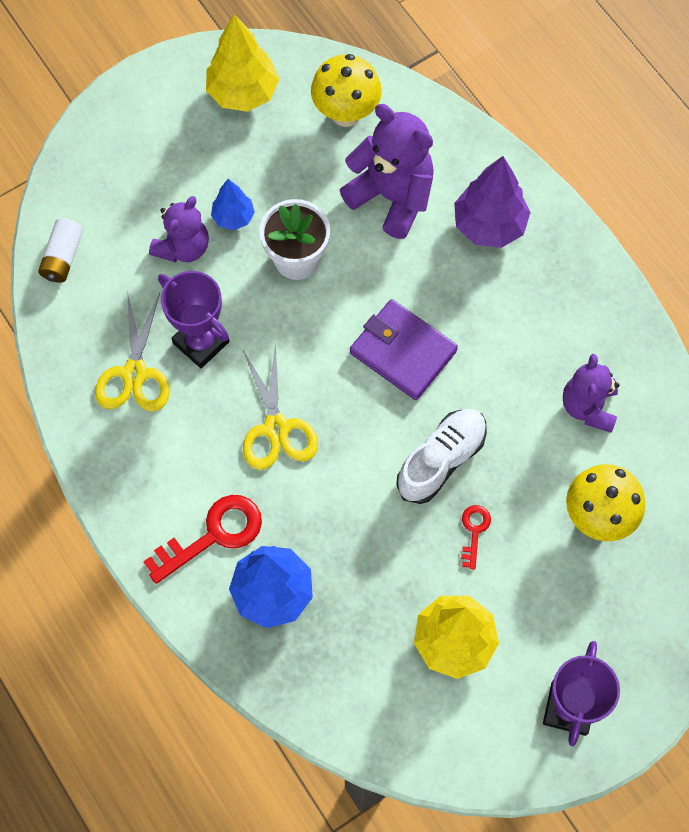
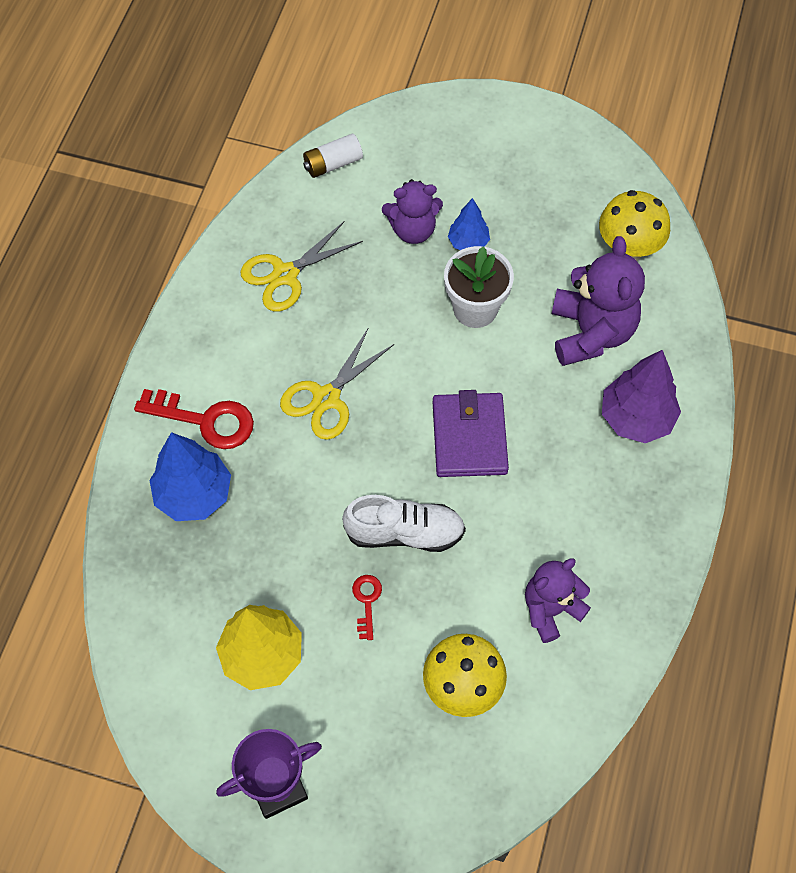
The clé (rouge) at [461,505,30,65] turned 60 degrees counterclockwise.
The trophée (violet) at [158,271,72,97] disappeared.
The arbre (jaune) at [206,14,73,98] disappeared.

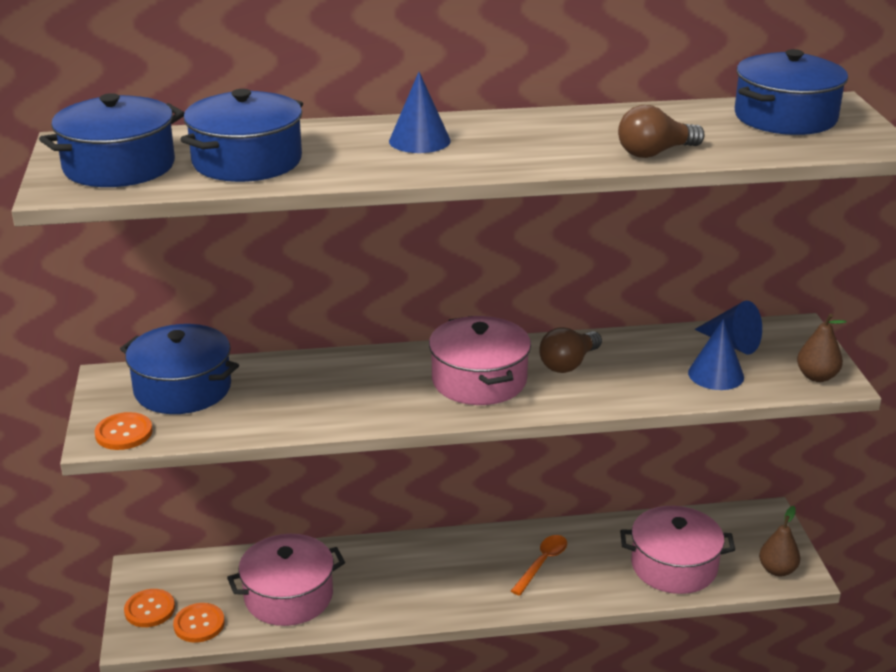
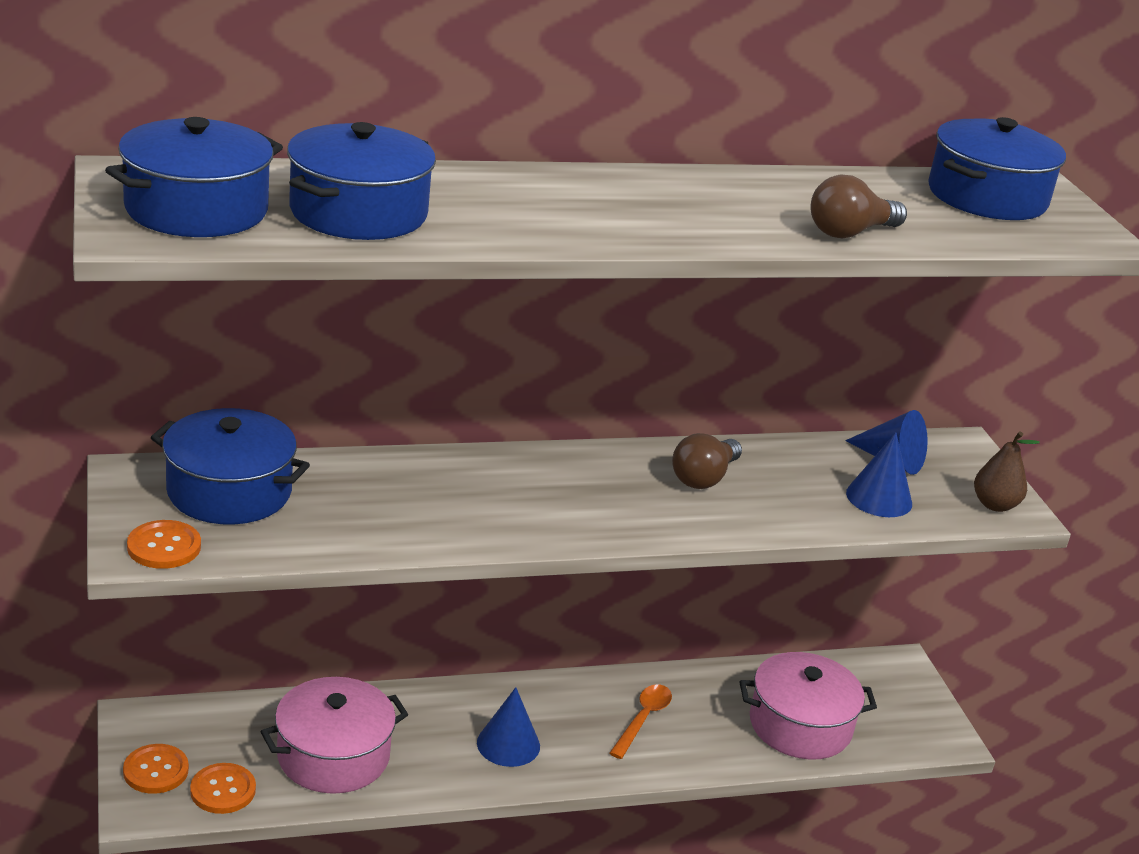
The cône (bleu) moved from [389,72,62,81] to [477,687,63,80].
The marmite (rose) at [429,316,102,89] disappeared.
The poire (marron) at [759,506,41,70] disappeared.

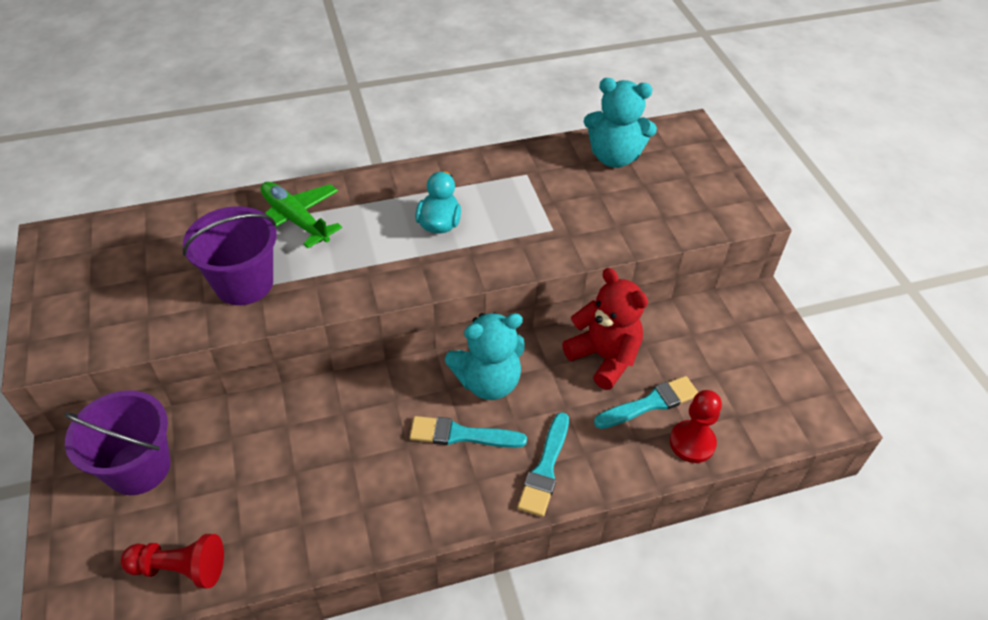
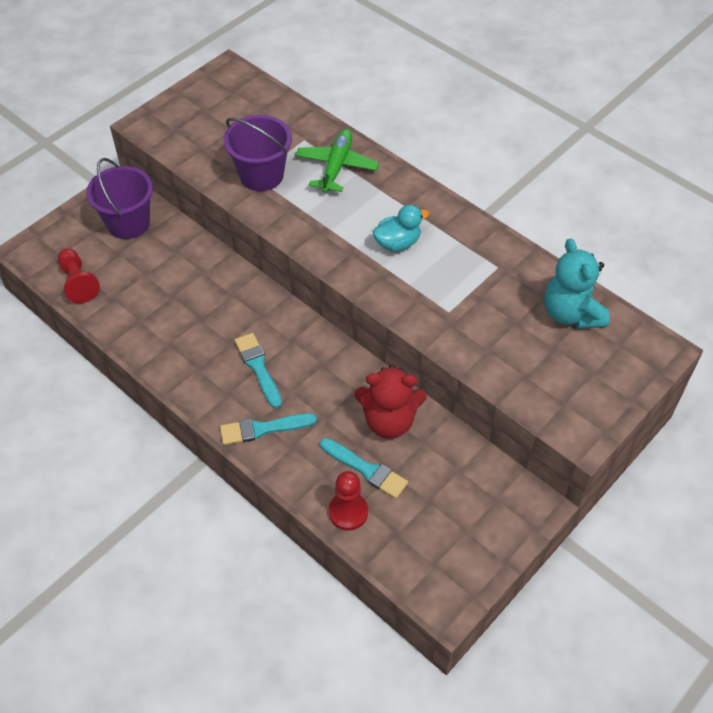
The ours en peluche (rouge) at [562,268,86,122] turned 75 degrees clockwise.
The ours en peluche (turquoise) at [445,313,80,87] disappeared.

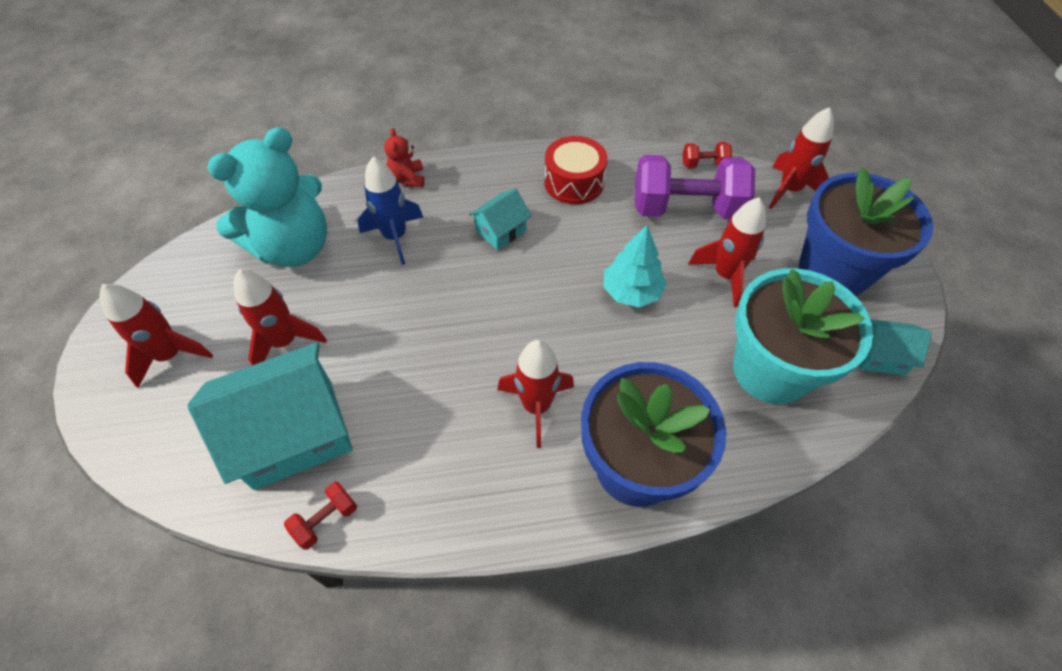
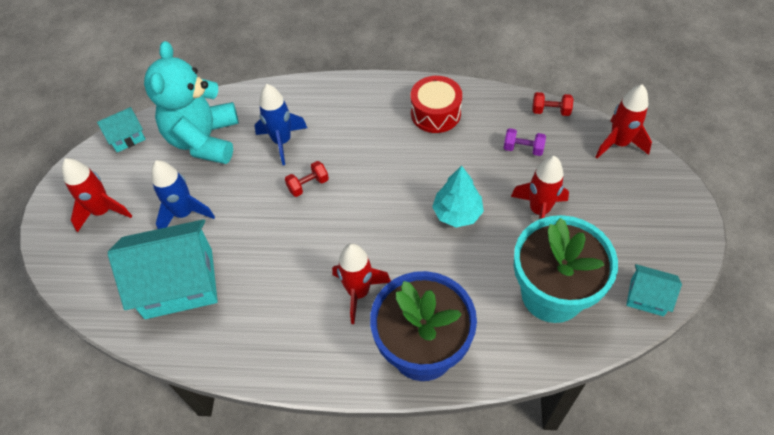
The maison (turquoise) moved from [469,189,62,61] to [97,107,49,46].
The ours en peluche (turquoise) at [207,127,120,140] turned 120 degrees clockwise.
The fusée (rouge) at [234,269,93,97] became the fusée (bleu) at [151,160,64,69].
The haltère (rouge) moved from [284,482,73,67] to [285,161,44,36].
The haltère (violet) at [634,155,121,64] changed to 0.44 times the size.
The ours en peluche (rouge) at [384,128,40,59] disappeared.
The pot de fleurs (bleu) at [799,167,134,129] disappeared.

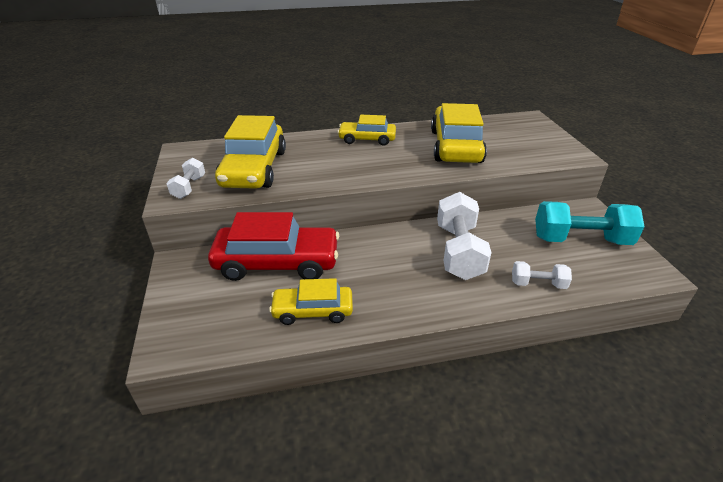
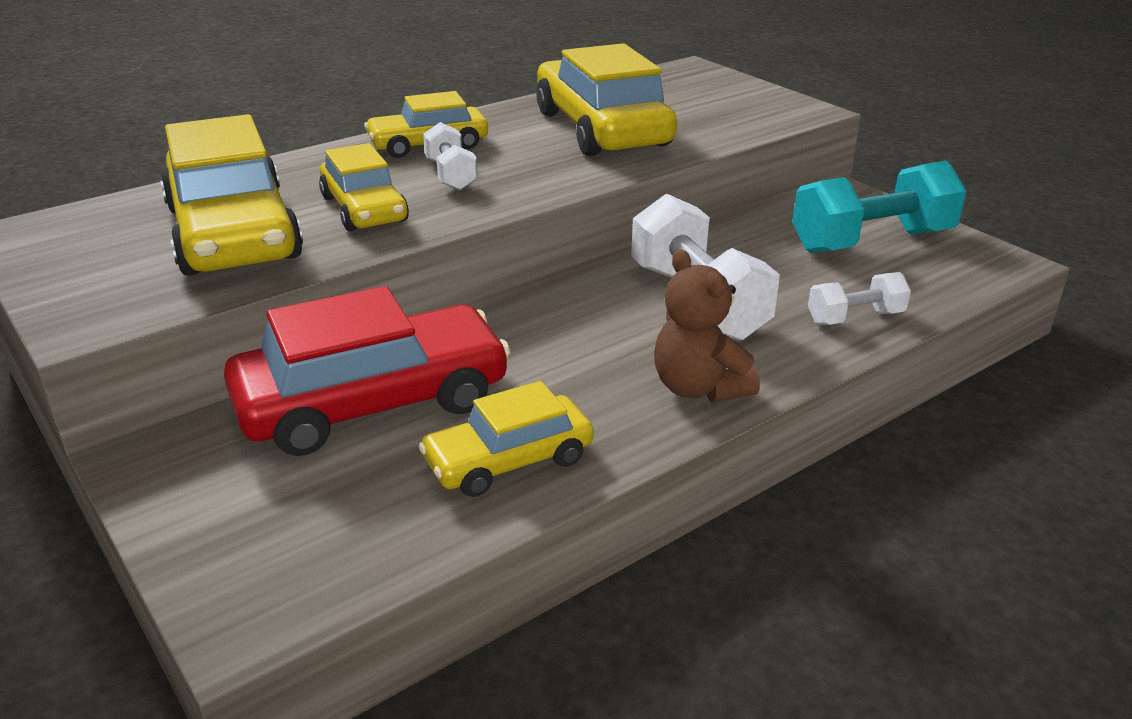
The voiture (jaune) at [319,143,90,88] appeared.
The haltère (blanc) moved from [166,158,39,41] to [423,122,55,68].
The ours en peluche (marron) at [654,249,106,153] appeared.

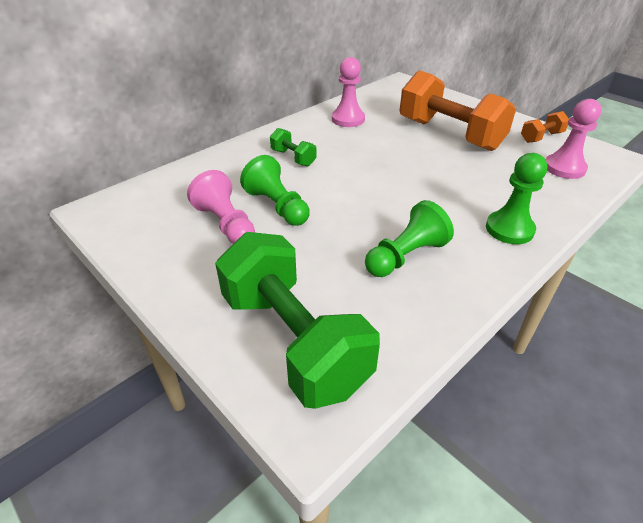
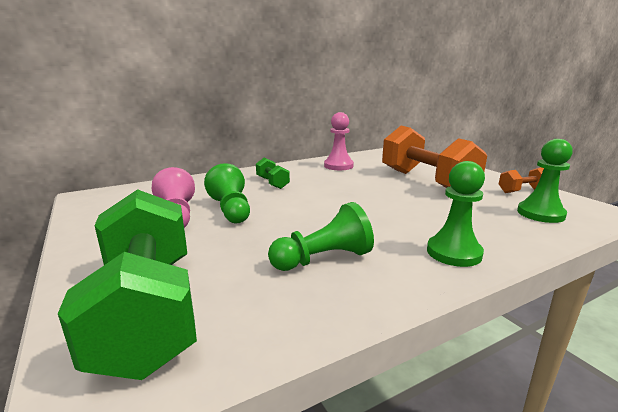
The pion (rose) at [546,99,56,80] became the pion (vert) at [517,139,56,84].

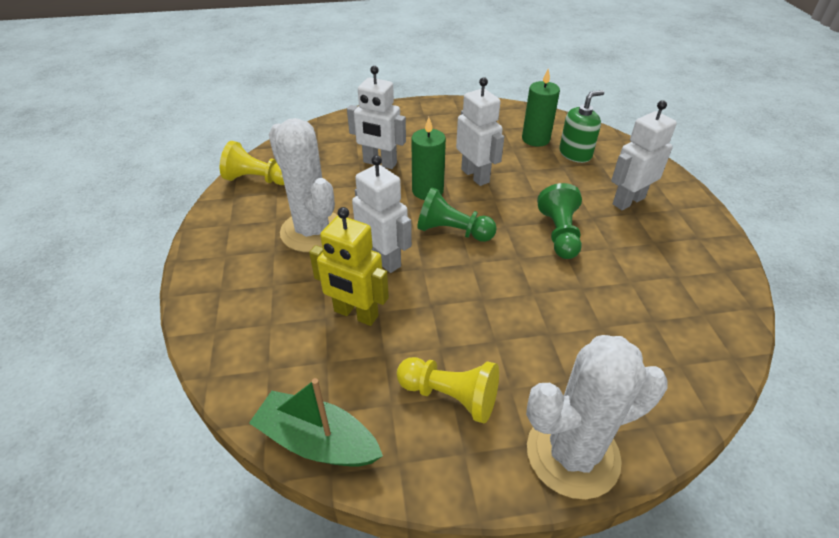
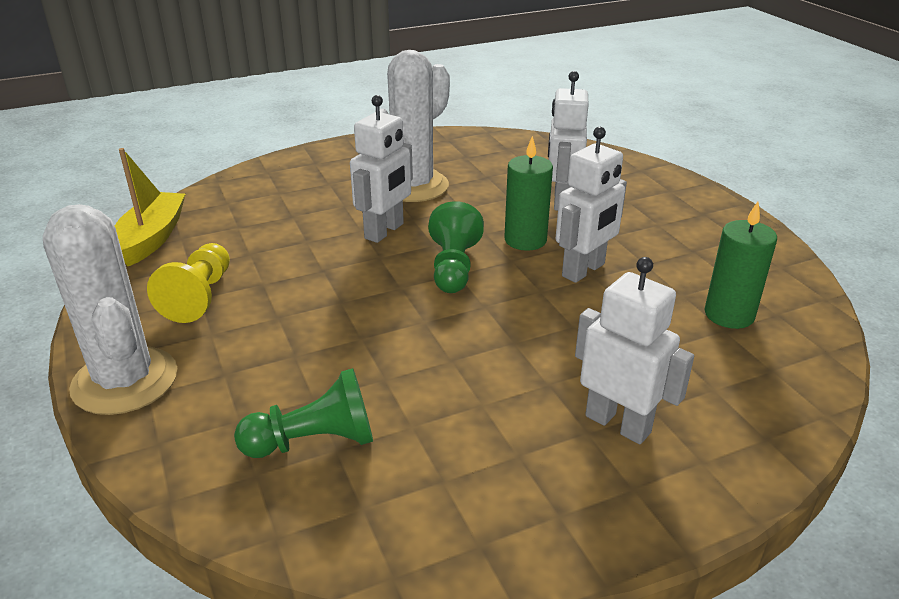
The bateau (vert) at [249,378,134,88] became the bateau (jaune) at [115,148,70,118].
The pion (vert) moved from [537,183,45,76] to [234,368,139,90].
The pion (jaune) at [220,141,64,44] disappeared.
The robot (jaune) at [309,207,80,119] disappeared.
The distributeur de savon (vert) at [559,90,45,73] disappeared.

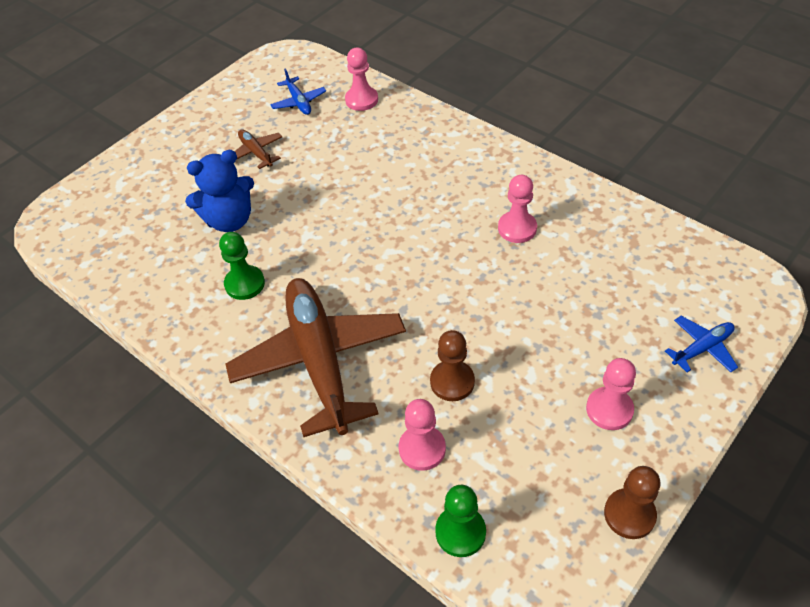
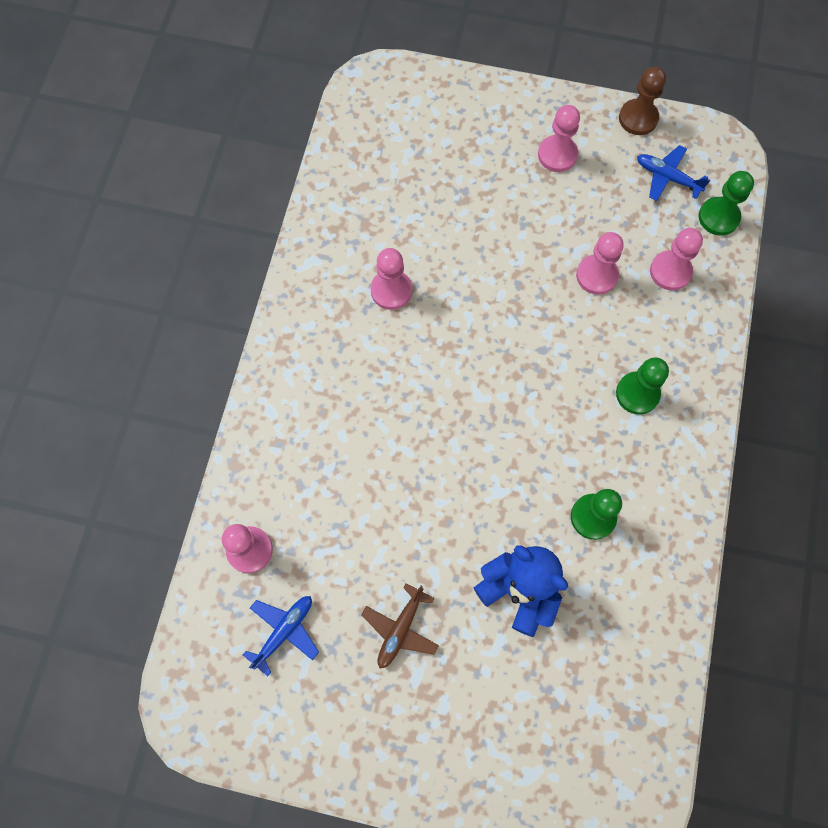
The pion (marron) at [430,330,45,71] became the pion (rose) at [576,232,48,63].
The avion (marron) at [226,278,180,159] was replaced by the pion (vert) at [616,357,53,58].
The avion (bleu) moved from [665,316,73,56] to [637,145,73,56].

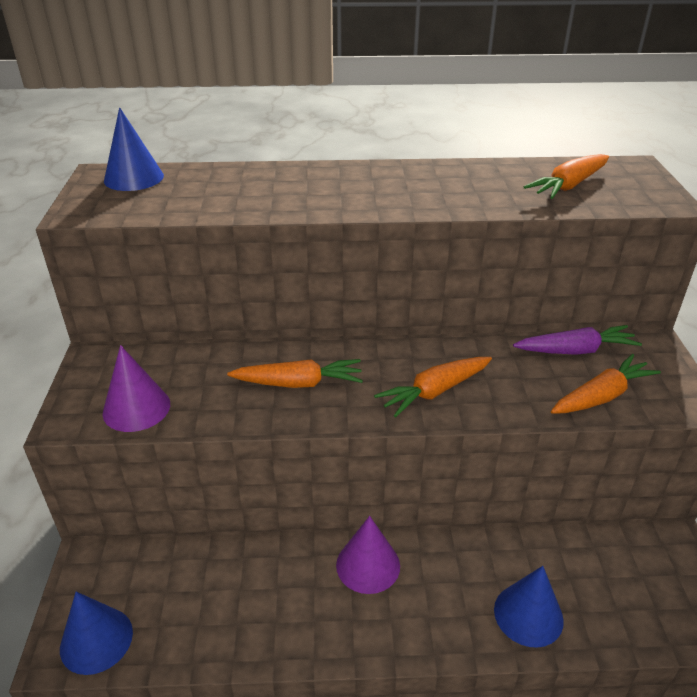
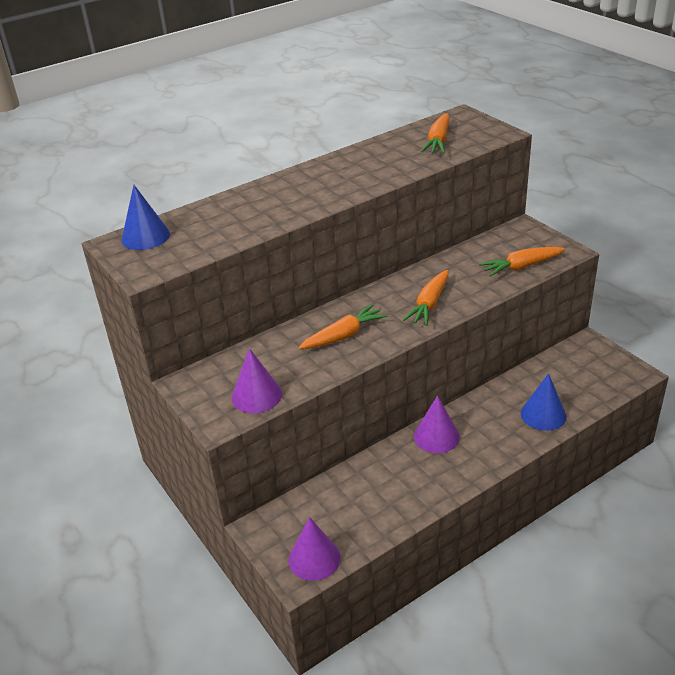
The cône (bleu) at [60,592,73,83] became the cône (violet) at [288,517,53,64].
The carotte (orange) at [551,354,110,60] turned 135 degrees counterclockwise.
The carotte (violet) at [513,325,129,30] disappeared.

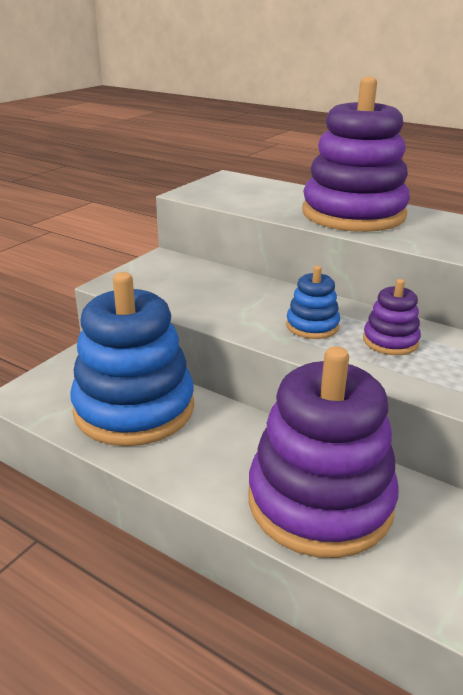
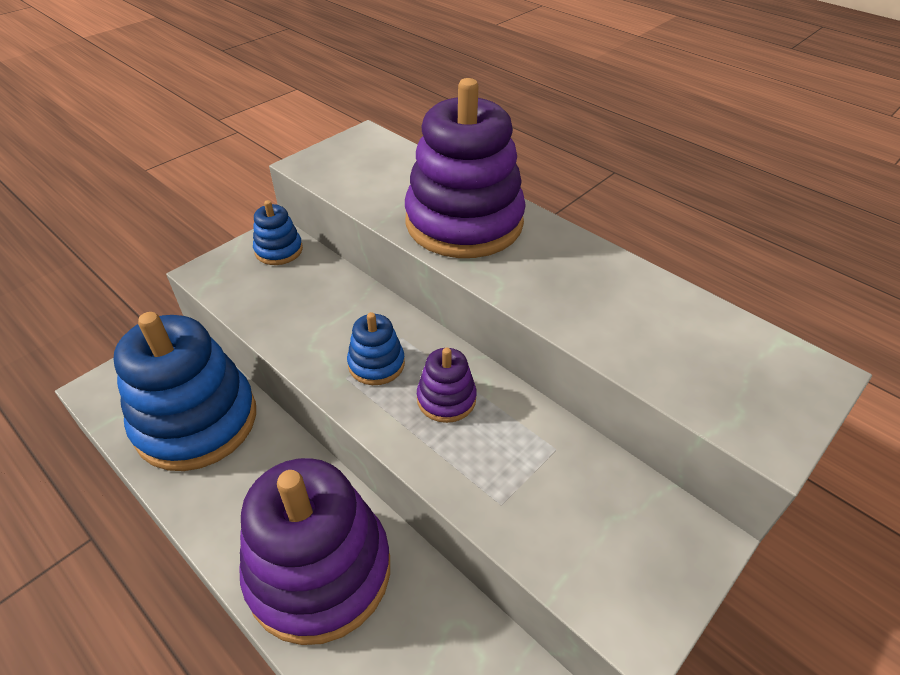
The jouet à empiler (bleu) at [253,200,50,65] appeared.

